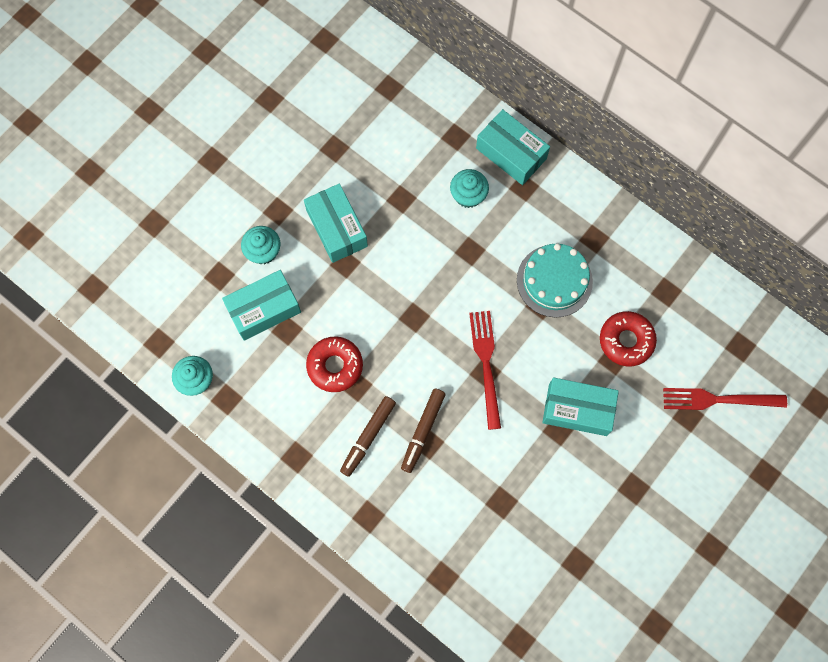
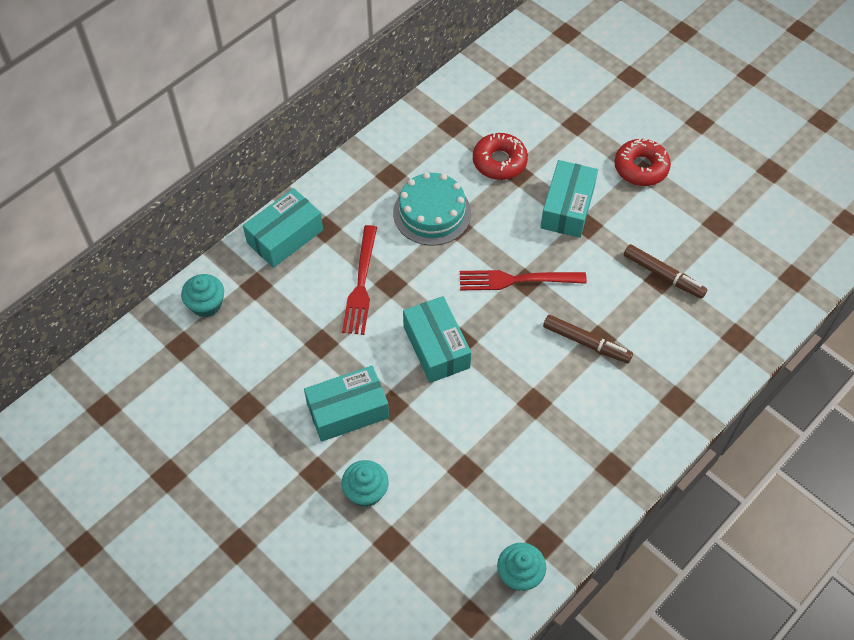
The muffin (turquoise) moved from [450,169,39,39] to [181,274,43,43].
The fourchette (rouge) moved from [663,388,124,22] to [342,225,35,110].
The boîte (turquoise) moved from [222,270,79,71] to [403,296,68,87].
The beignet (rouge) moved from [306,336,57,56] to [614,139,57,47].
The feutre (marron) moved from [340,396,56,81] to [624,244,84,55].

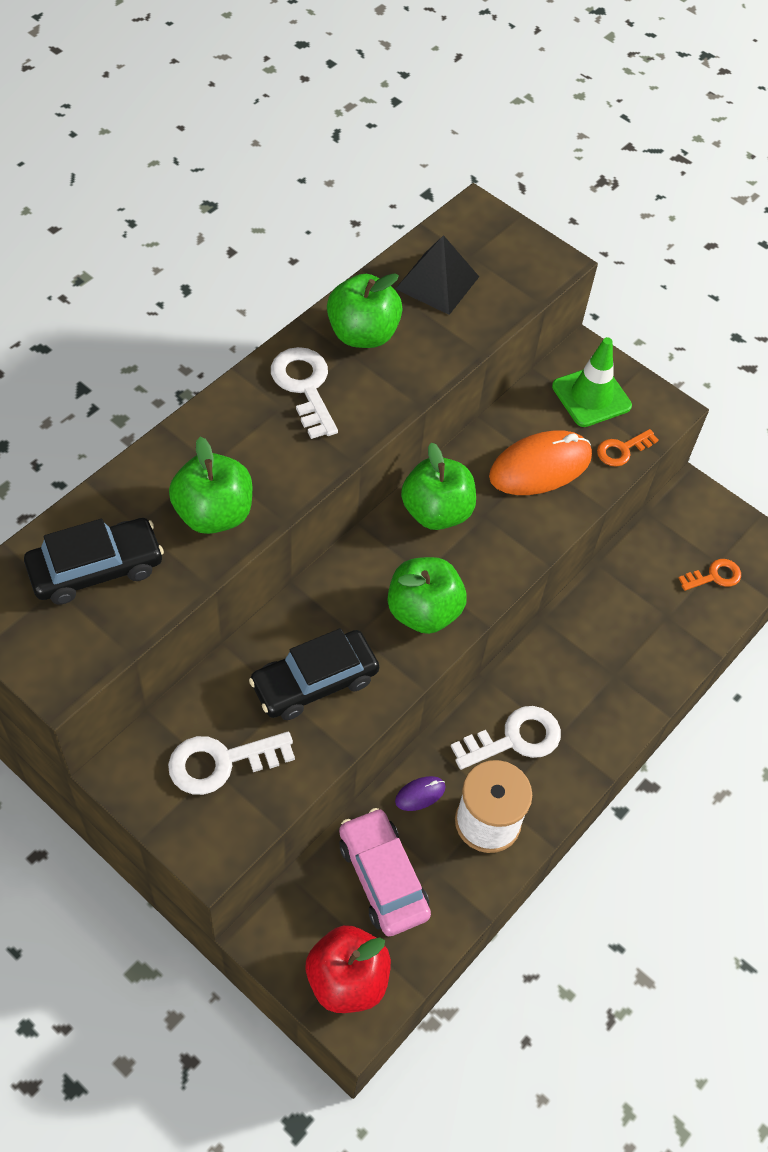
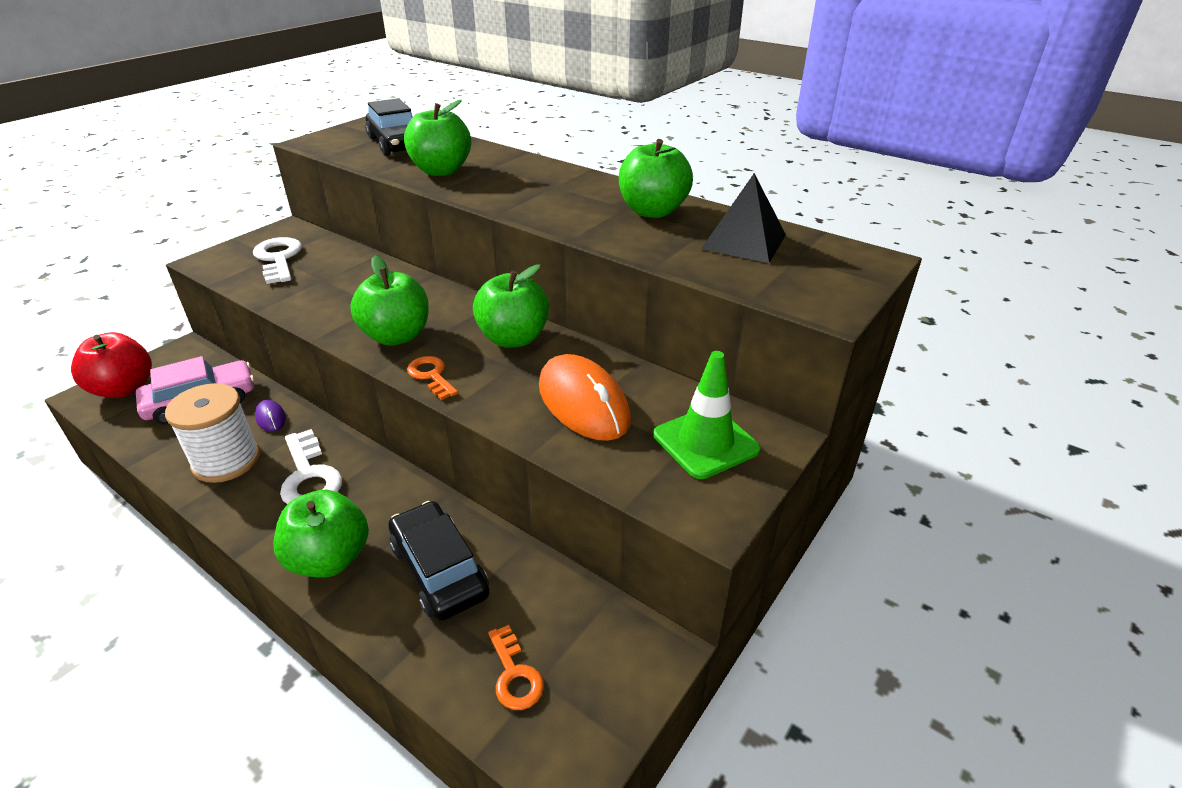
The pomme (vert) at [273,490,96,88] appeared.
The voiture (noir) moved from [249,628,130,92] to [388,501,101,120].
The clé (orange) moved from [597,429,62,38] to [407,356,51,44].
The clé (blanc) at [271,347,67,92] disappeared.

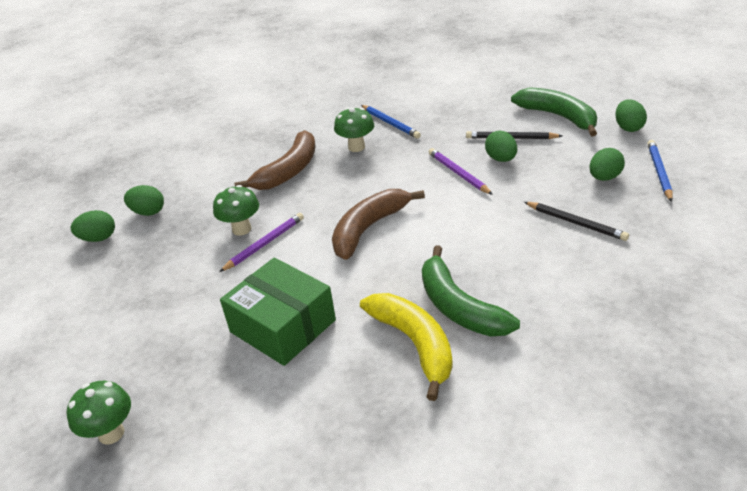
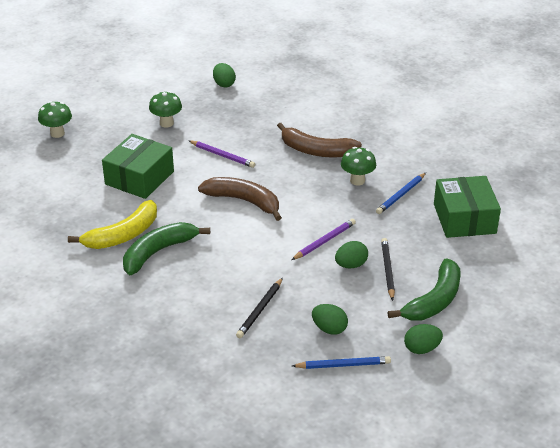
The champignon (vert) moved from [213,185,46,51] to [149,91,33,37].
The boîte (vert) at [434,176,67,62] appeared.
The œuf (vert) at [124,185,40,31] disappeared.

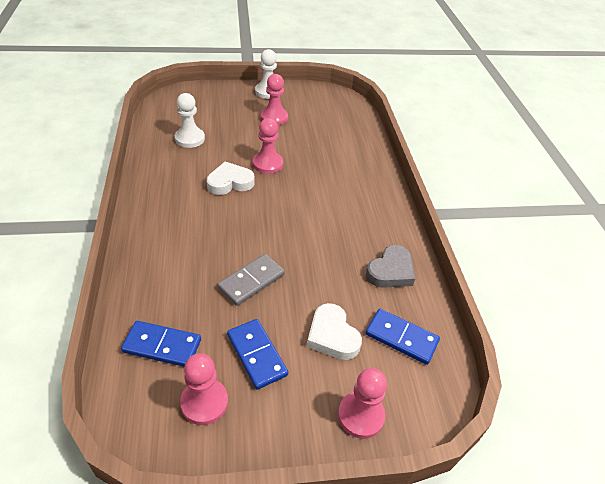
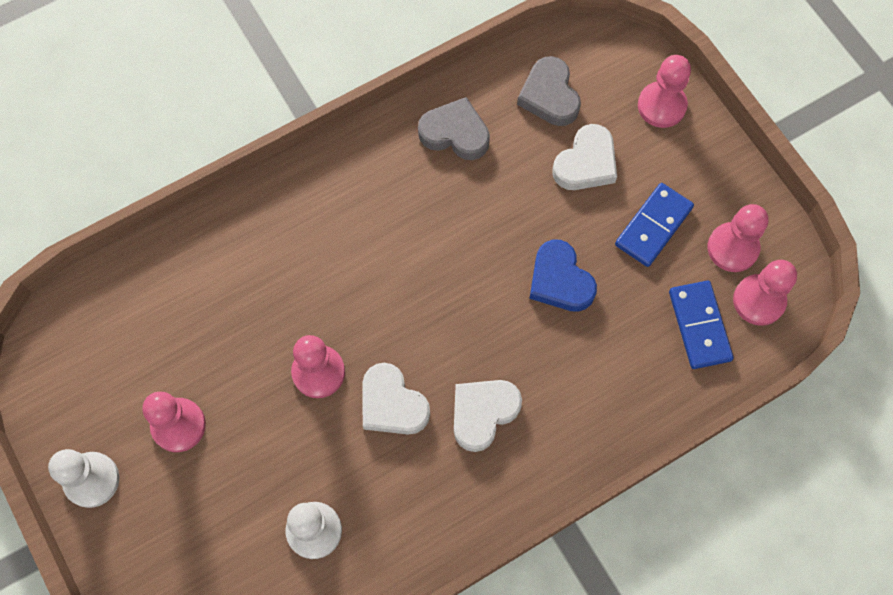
The cœur (blanc) at [454,380,68,72] appeared.
The domino (bleu) at [366,309,74,56] was replaced by the cœur (gris) at [517,56,64,70].
The domino (gris) at [217,254,68,52] was replaced by the cœur (bleu) at [529,240,68,72].
The pion (rose) at [733,260,64,66] appeared.

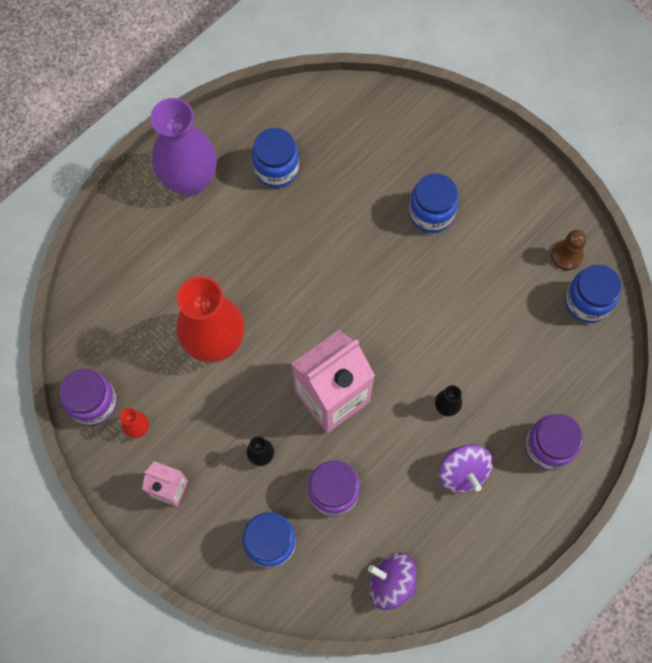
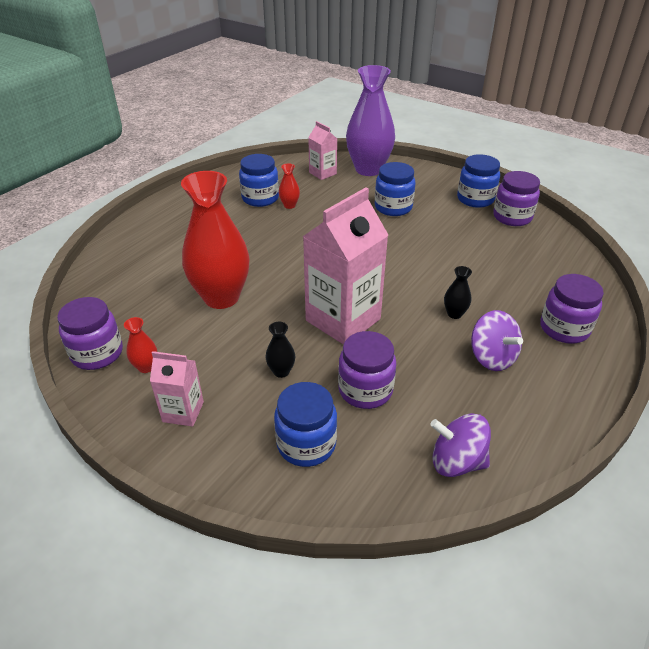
The vase (rouge) at [279,163,21,46] appeared.
The brique de lait (rose) at [308,121,29,59] appeared.
The vase (violet) moved from [150,98,67,98] to [346,65,49,111].
The bocal (bleu) moved from [565,265,57,58] to [457,154,43,54].
The pion (marron) at [551,230,35,41] was replaced by the bocal (violet) at [493,171,47,55].

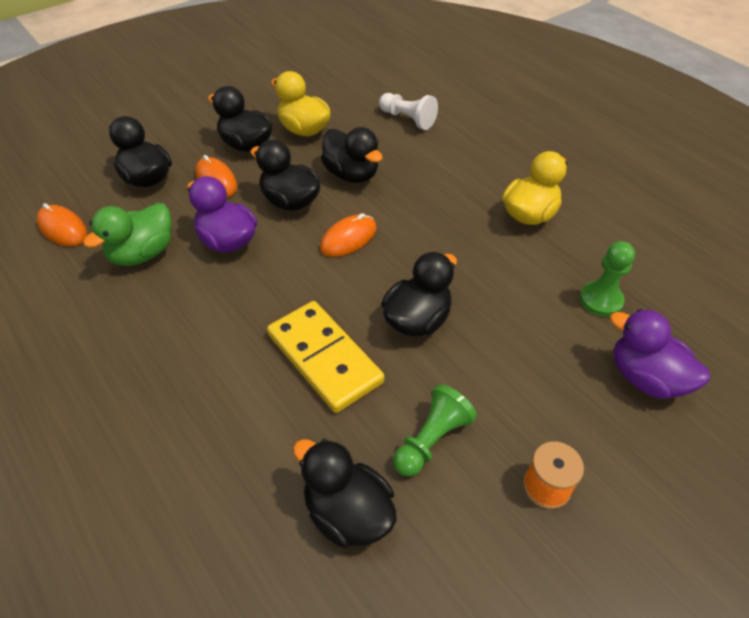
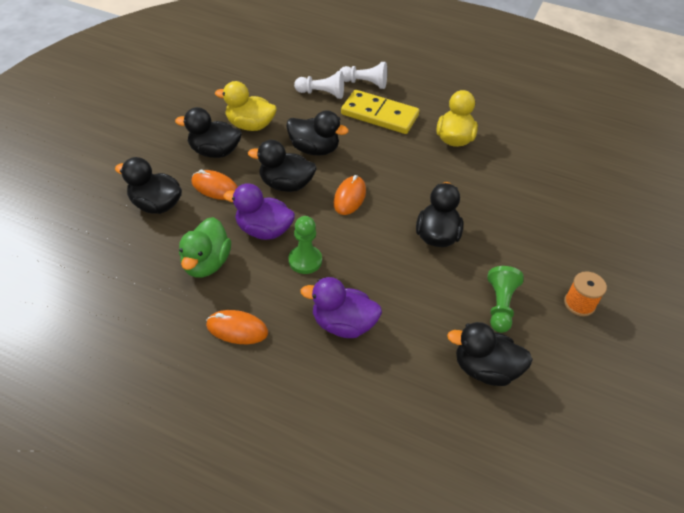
The souris (orange) moved from [36,203,51,43] to [206,310,62,34].
The pion (vert) moved from [579,241,56,76] to [289,216,33,58].
The canard (violet) moved from [610,309,100,90] to [300,277,82,61].
The pion (blanc) at [340,62,47,27] appeared.
The domino (jaune) moved from [267,301,117,112] to [341,90,78,44].

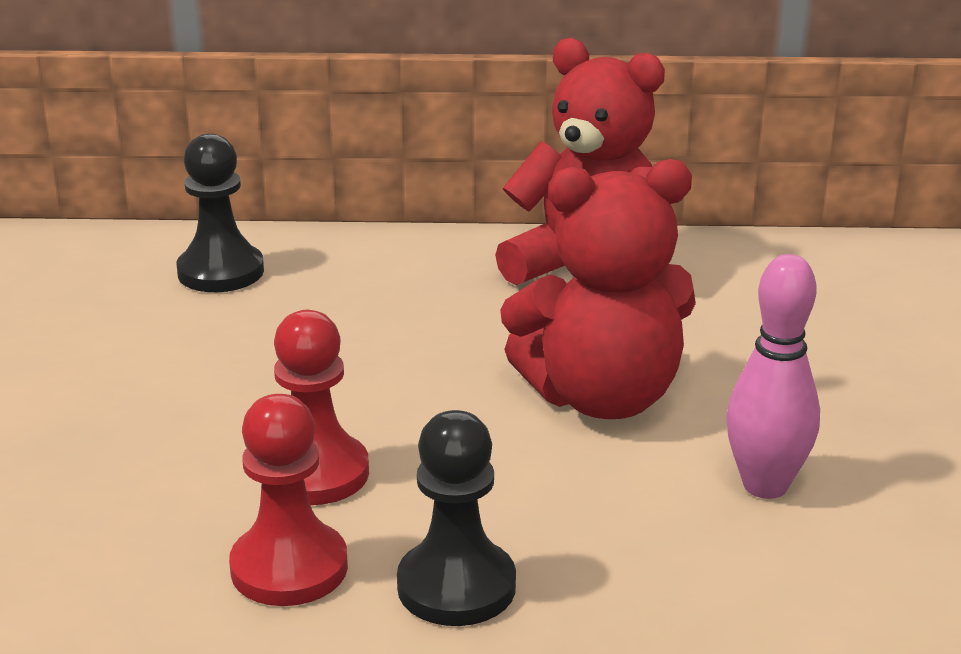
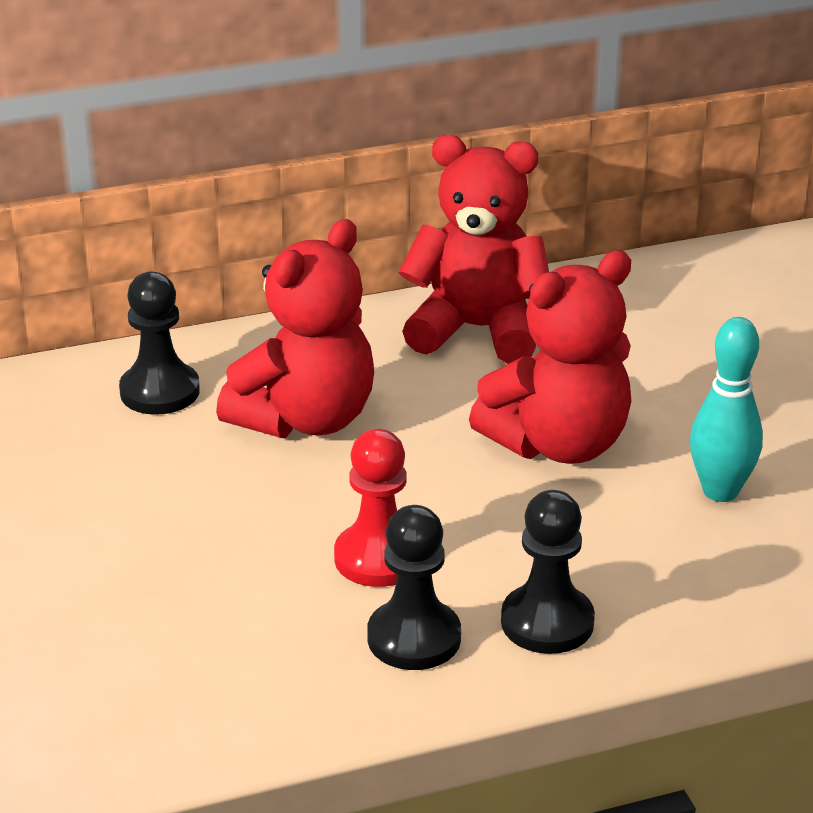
The ours en peluche (rouge) at [216,219,158,219] appeared.
The pion (rouge) at [229,394,119,212] became the pion (noir) at [367,505,94,165].
The quille (rose) at [726,254,94,245] became the quille (turquoise) at [690,317,73,185].

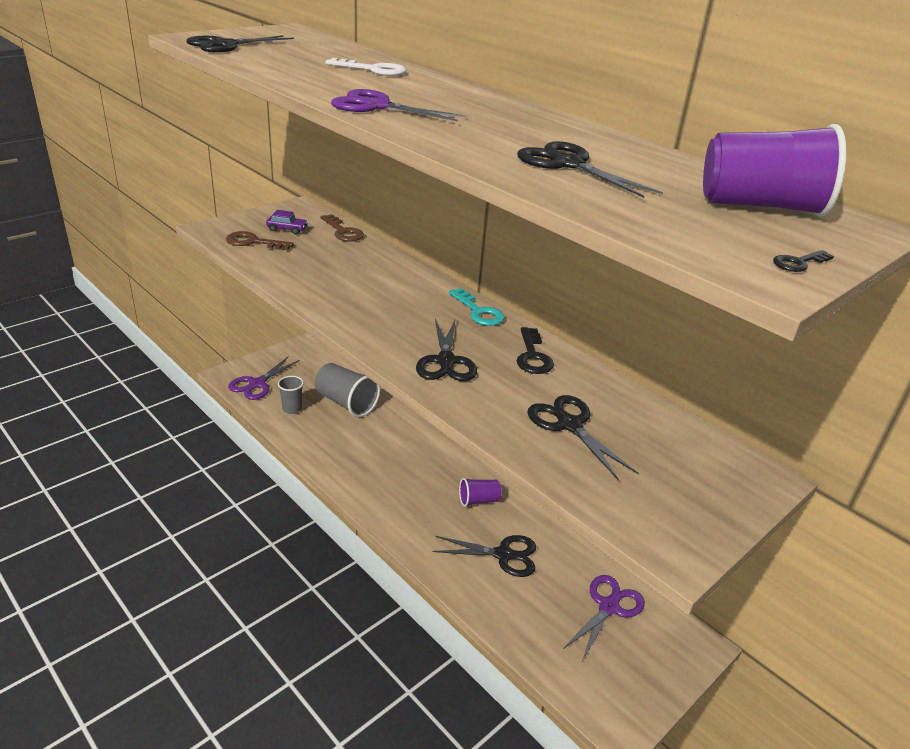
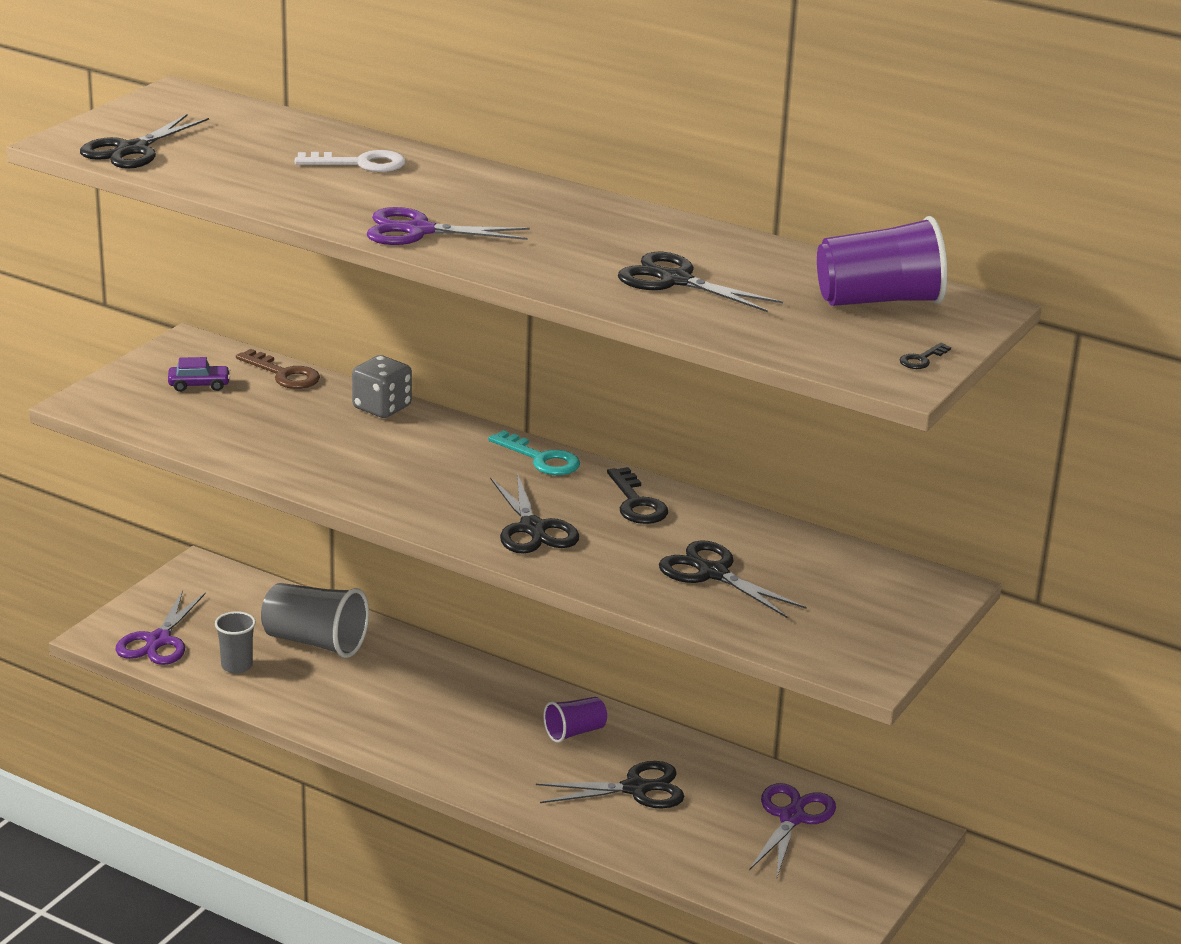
The dé (gris) at [352,355,60,63] appeared.
The clé (marron) at [226,231,68,19] disappeared.

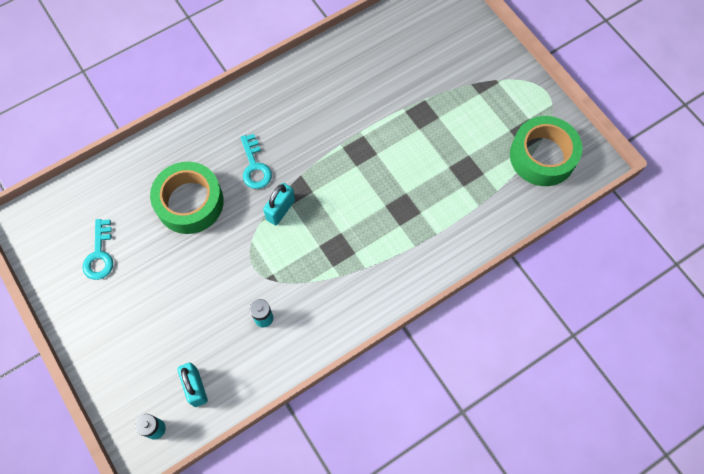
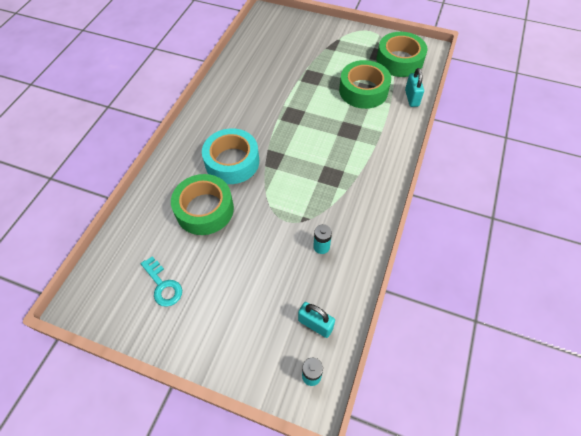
The clé (turquoise) at [240,134,32,55] was replaced by the ruban adhésif (turquoise) at [202,128,57,56].
The ruban adhésif (vert) at [339,60,52,49] appeared.
The cadenas (turquoise) moved from [263,183,32,43] to [405,68,19,39].

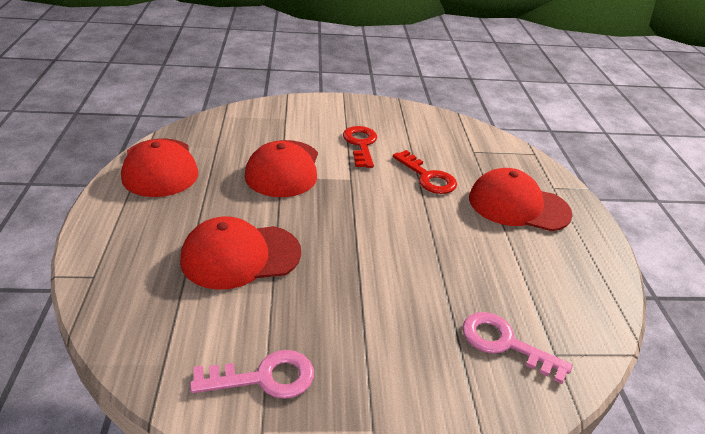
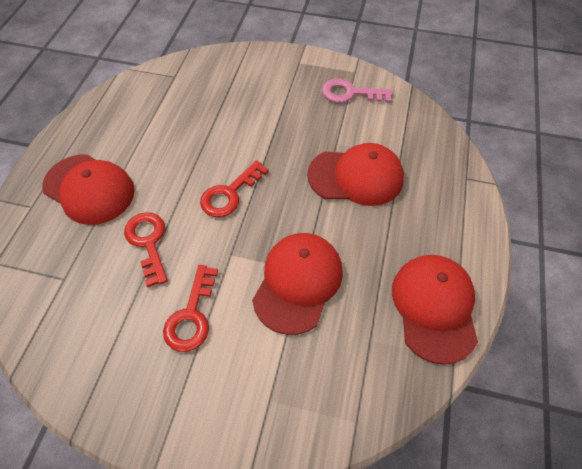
The clé (rouge) at [200,160,69,57] appeared.
The clé (rose) at [462,312,111,72] disappeared.

